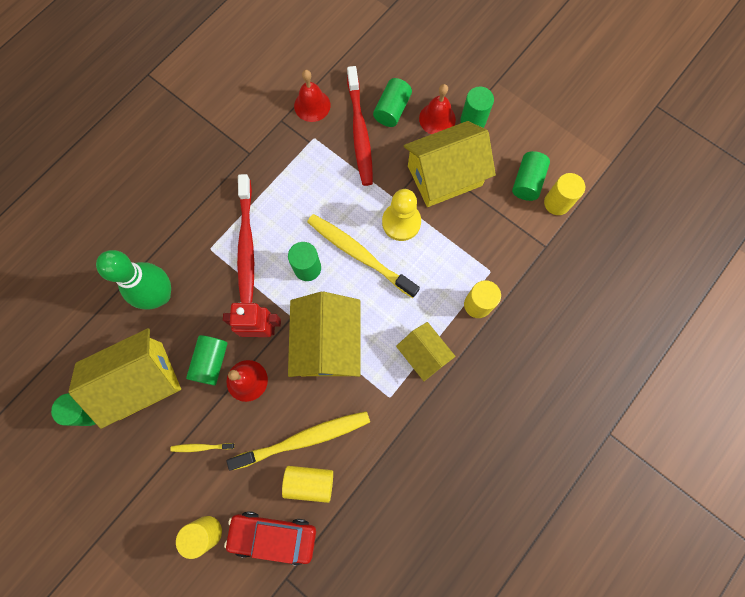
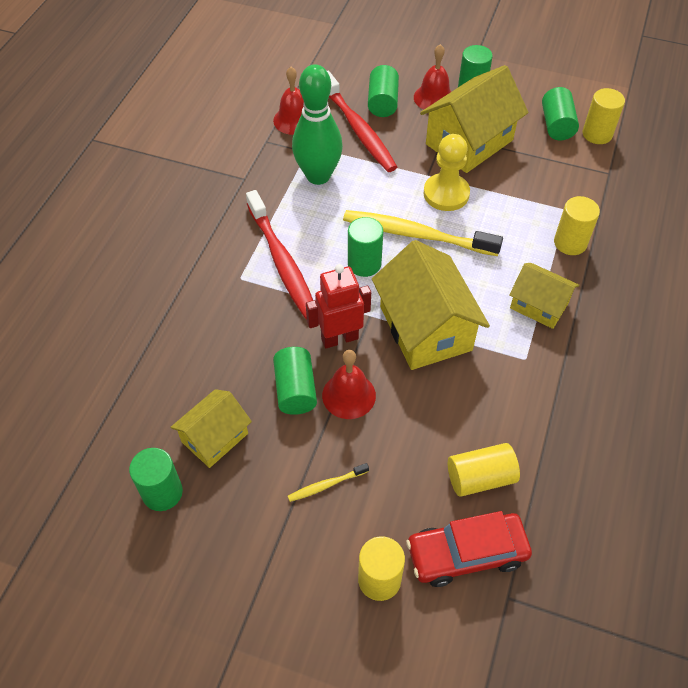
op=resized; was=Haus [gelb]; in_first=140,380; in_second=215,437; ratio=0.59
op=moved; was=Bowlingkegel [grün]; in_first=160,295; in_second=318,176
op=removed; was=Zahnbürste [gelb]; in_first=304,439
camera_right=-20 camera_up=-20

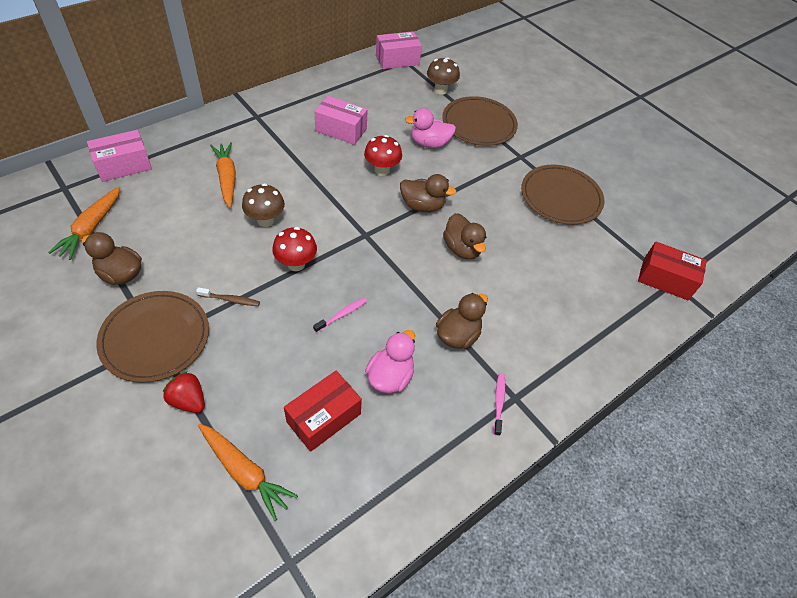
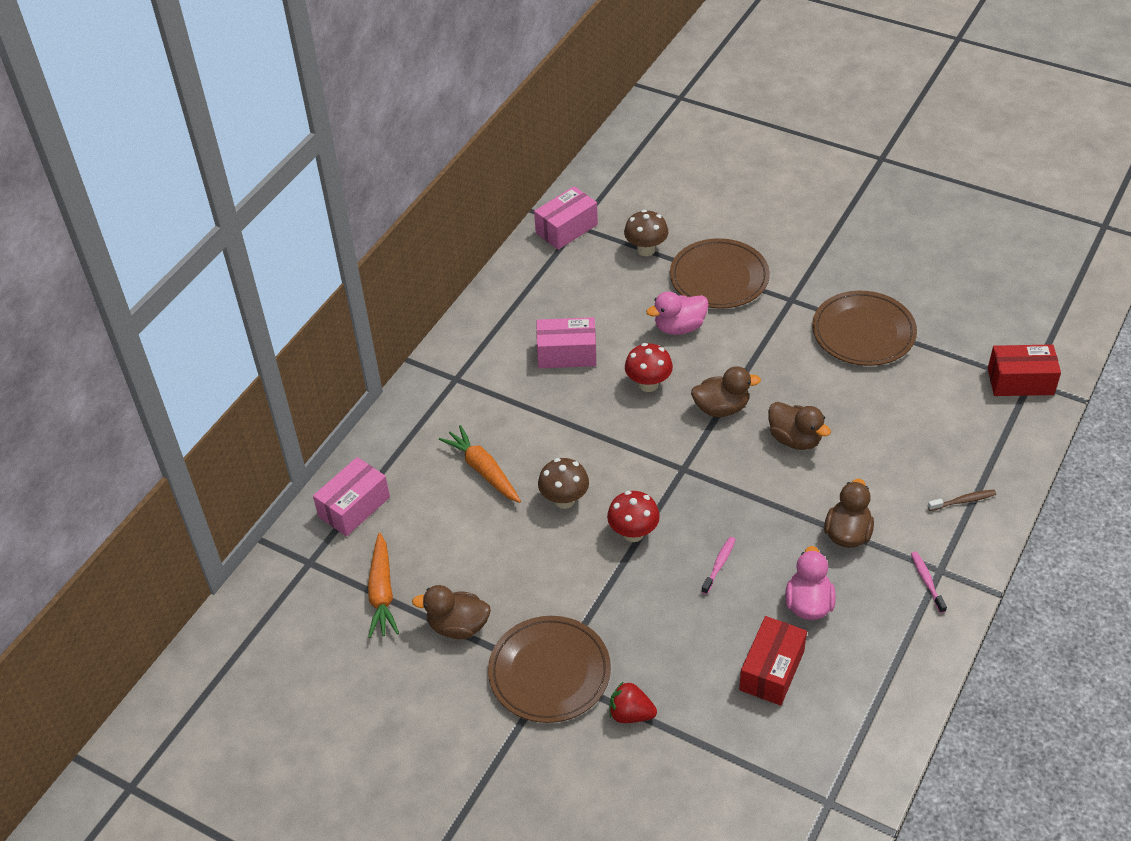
op=moved; was=Zahnbürste [braun]; in_first=230,300; in_second=963,501
op=removed; was=Karotte [orange]; in_first=244,472
camera_right=-15 camera_up=-5

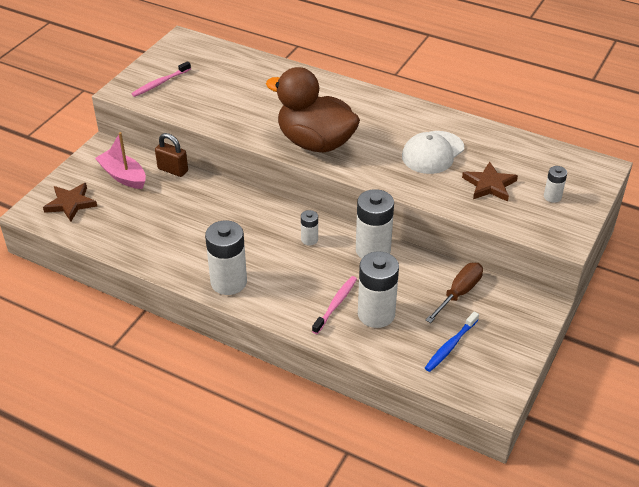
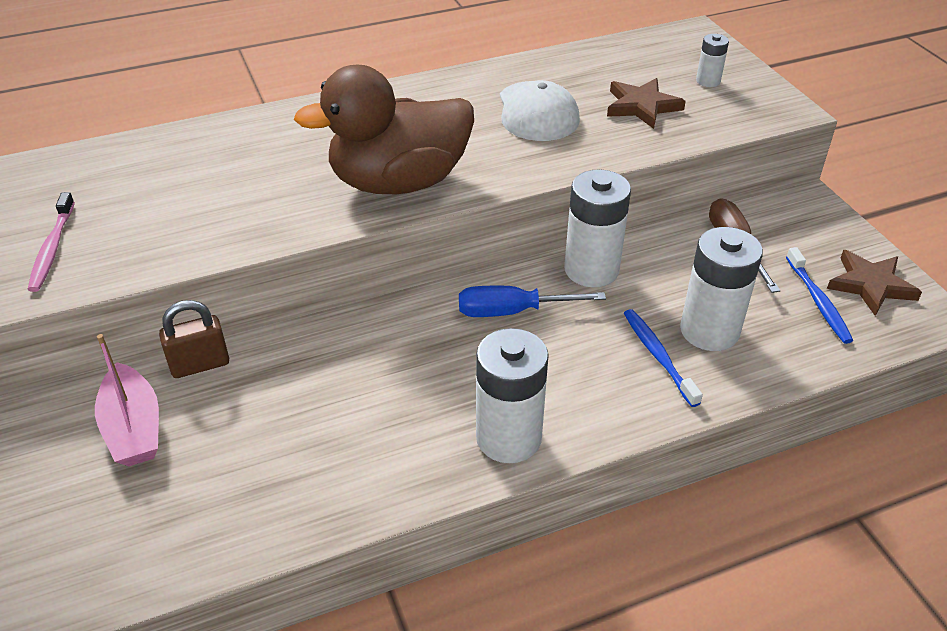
op=moved; was=Stern [braun]; in_first=70,203; in_second=870,285
op=turned; was=Boot [rosa]; in_first=123,176; in_second=133,428; clockwise=-105
op=replaced; was=Batterie [weiß]; now=Schraubenzieher [blau]; in_first=309,239; in_second=511,311
op=recoloured; was=Zahnbürste [rosa]; now=Zahnbürste [blau]; in_first=336,304; in_second=658,356
camera_right=-50 camera_up=0

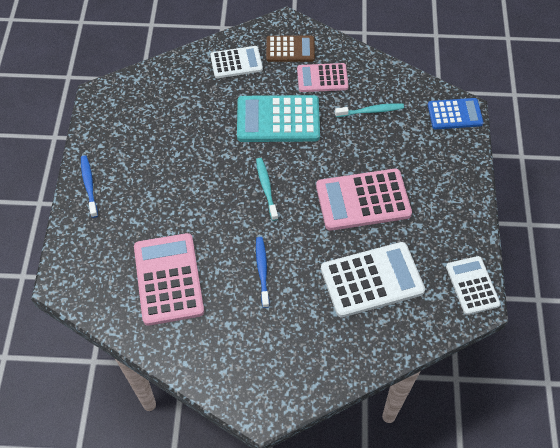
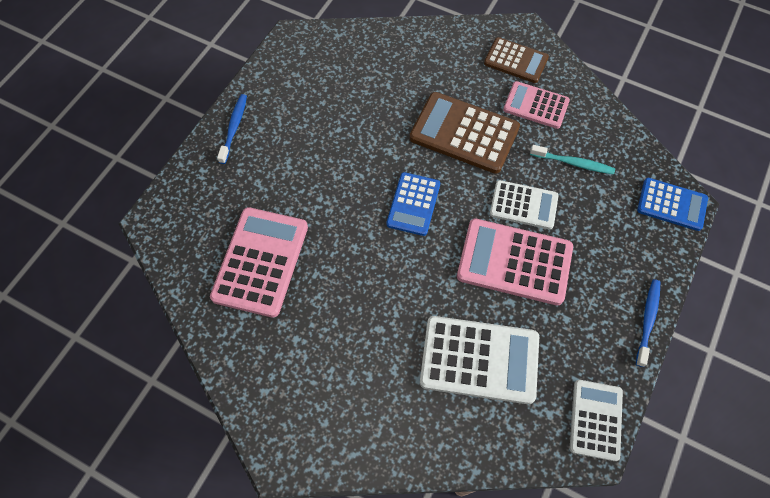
op=moved; was=Taschenrechner [weiß]; in_first=236,62; in_second=523,205
op=recoloured; was=Taschenrechner [türkis]; now=Taschenrechner [braun]; in_first=278,119; in_second=464,133
op=replaced; was=Zahnbürste [türkis]; now=Taschenrechner [blau]; in_first=266,188; in_second=413,204
op=moved; was=Zahnbürste [blau]; in_first=262,271; in_second=647,320
camera_right=25 camera_up=5

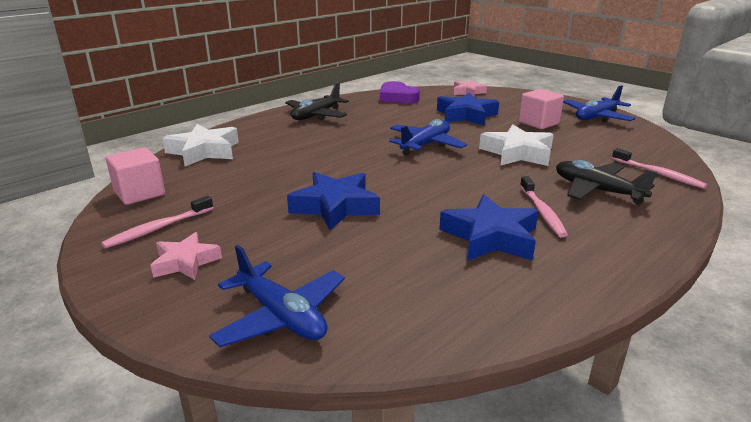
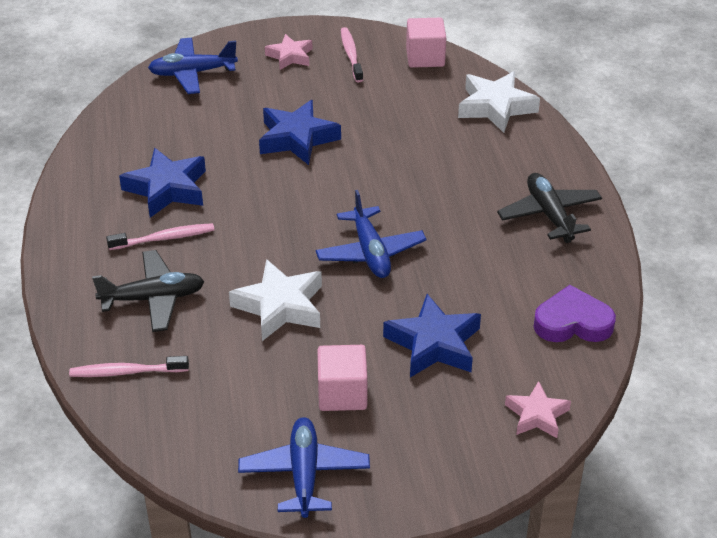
op=turned; was=Zahnbürste [rosa]; in_first=542,212; in_second=164,238; clockwise=135
camera_right=125 camera_up=15

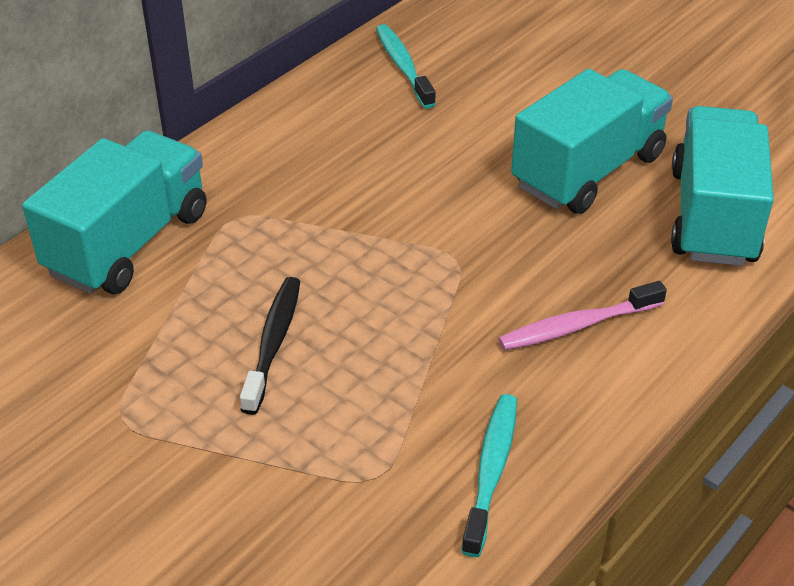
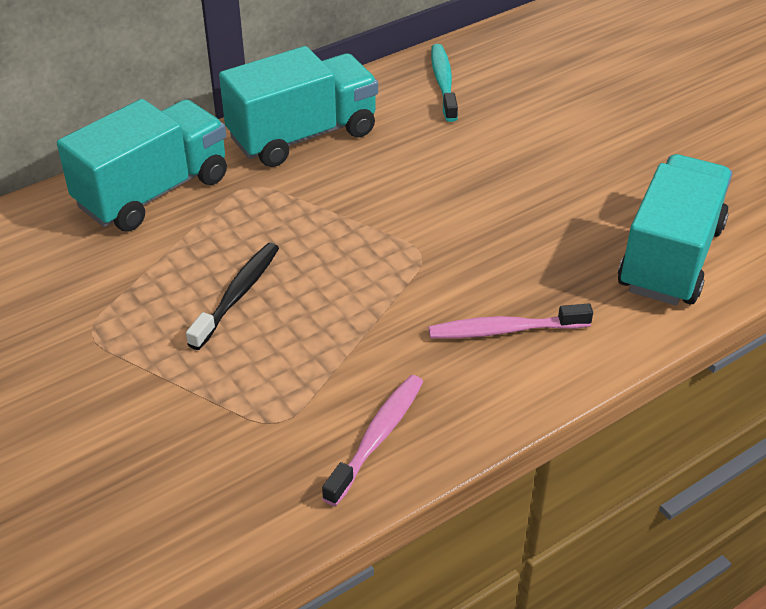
op=recoloured; was=Zahnbürste [türkis]; now=Zahnbürste [rosa]; in_first=491,471; in_second=377,437
op=moved; was=Lastwagen [türkis]; in_first=588,170; in_second=303,135
camera_right=15 camera_up=0

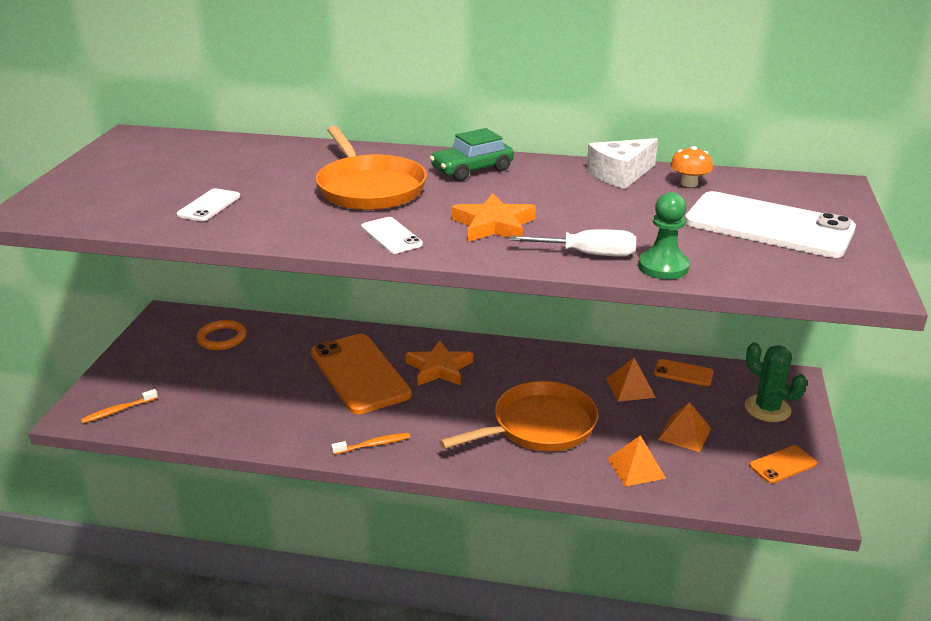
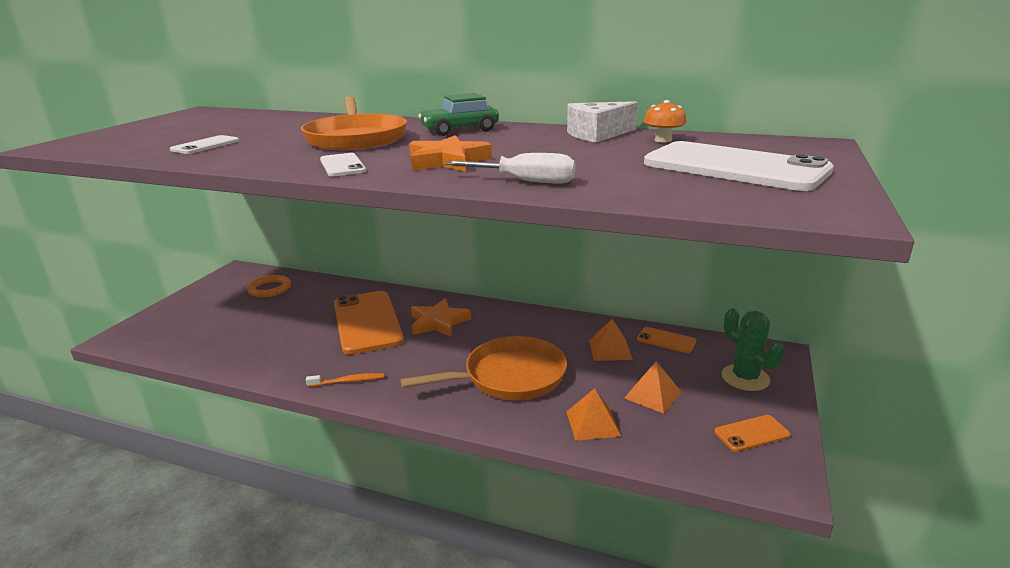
op=removed; was=Zahnbürste [orange]; in_first=118,411
op=removed; was=Bauer [grün]; in_first=663,267
camera_right=10 camera_up=-5

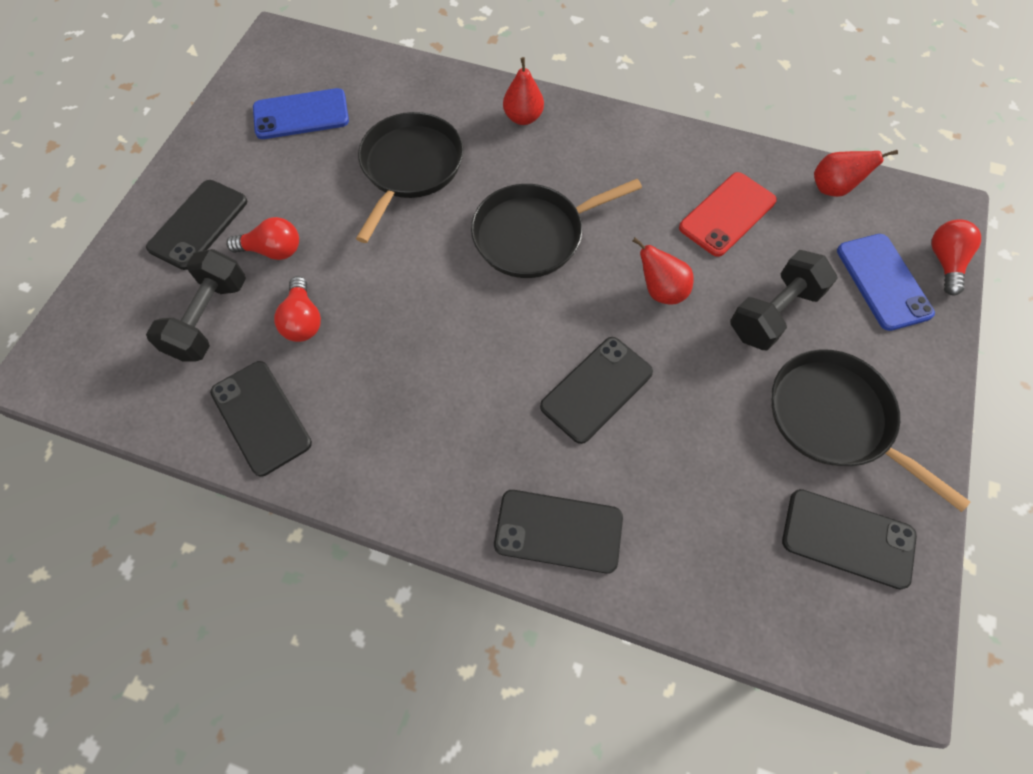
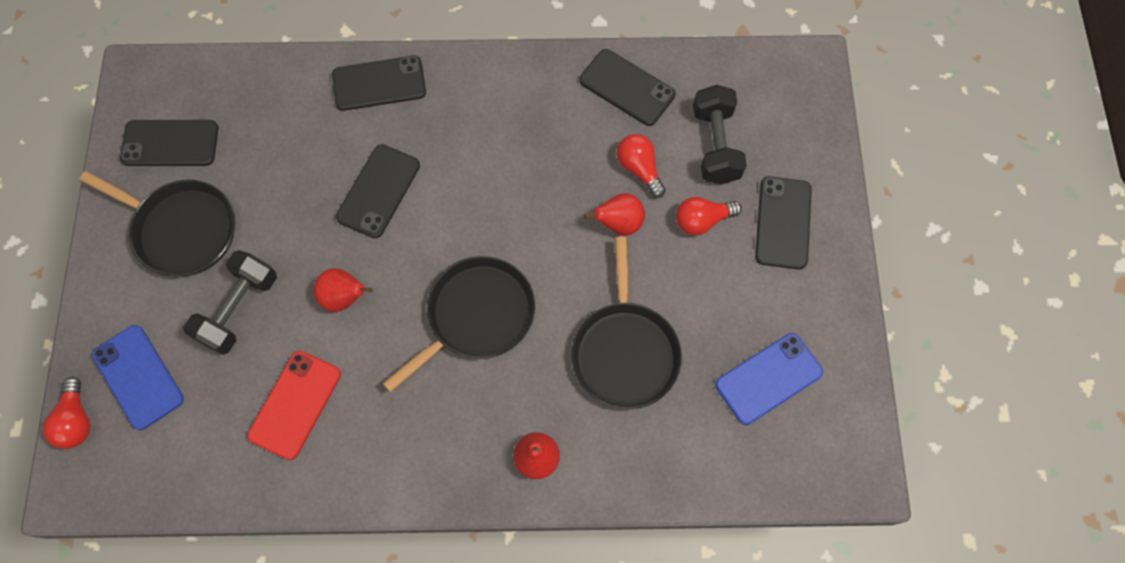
op=moved; was=Birne [rot]; in_first=833,188; in_second=618,223
camera_right=160 camera_up=5

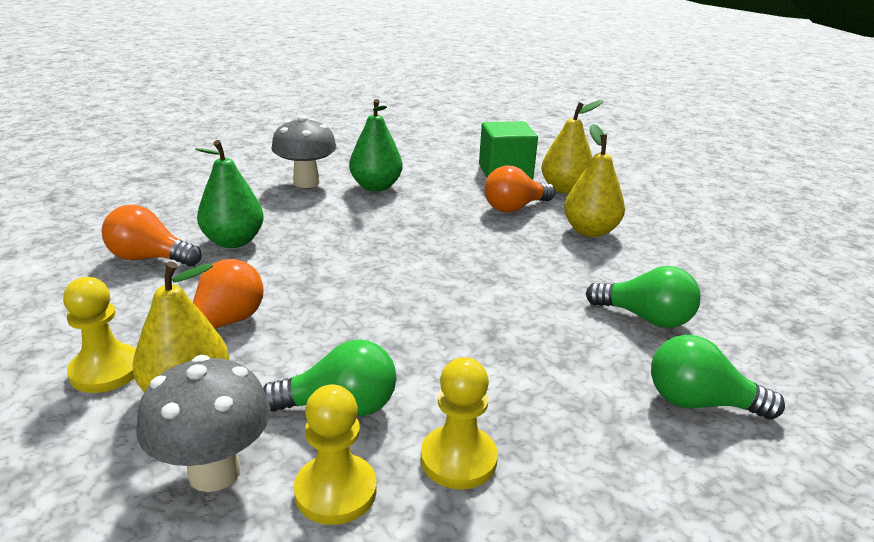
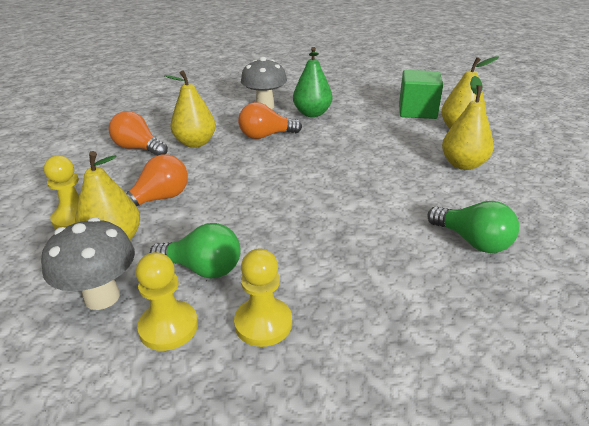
op=recoloured; was=Birne [grün]; now=Birne [gelb]; in_first=234,241; in_second=195,143
op=moved; was=Glühbirne [orange]; in_first=515,208; in_second=266,136
op=removed; was=Glühbirne [grün]; in_first=699,403
camera_right=20 camera_up=5

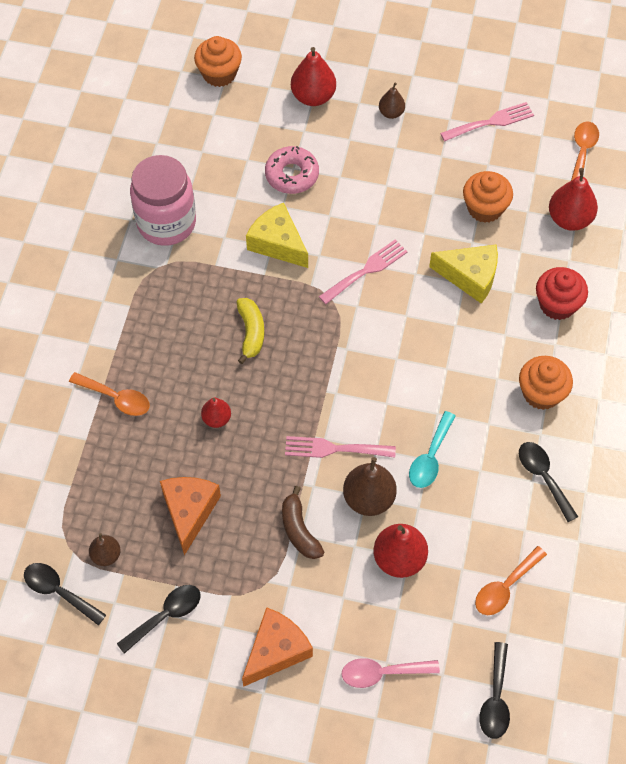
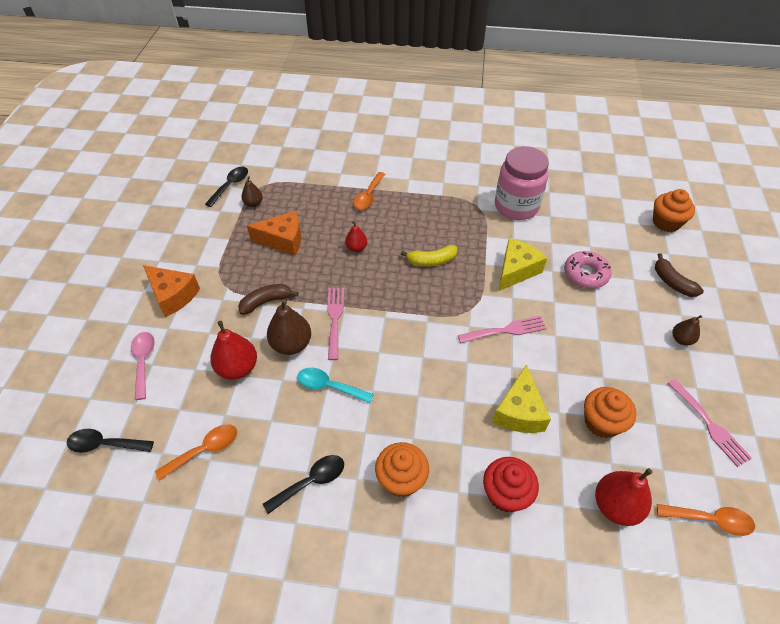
op=removed; was=Löffel [schwarz]; in_first=165,616
op=replaced; was=Birne [rot]; now=Banane [braun]; in_first=313,96; in_second=672,282
op=turned; was=Gabel [rosa]; in_first=366,270; in_second=506,330; clockwise=-60
op=turned; was=Löffel [orange]; in_first=505,587; in_second=204,450; clockwise=105
camera_right=85 camera_up=-10

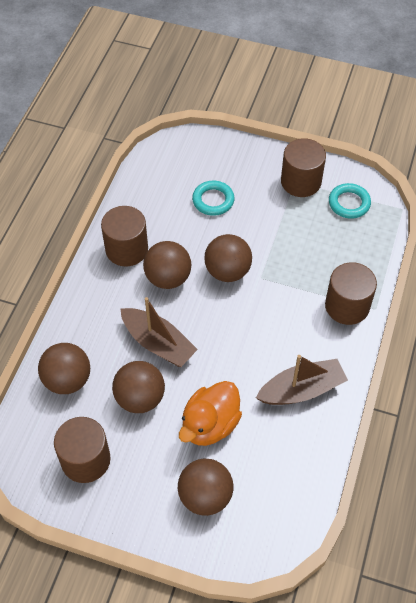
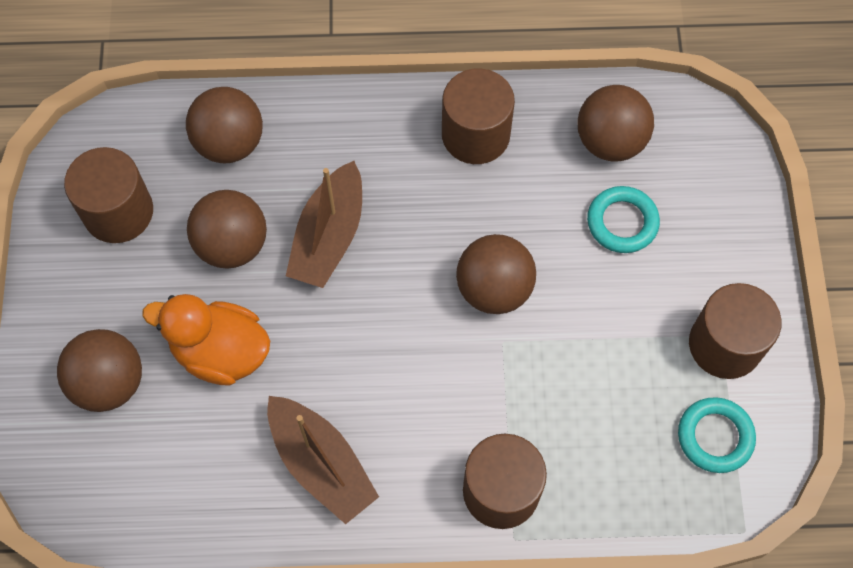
op=moved; was=Ball [braun]; in_first=168,278; in_second=610,141
camera_right=70 camera_up=10

